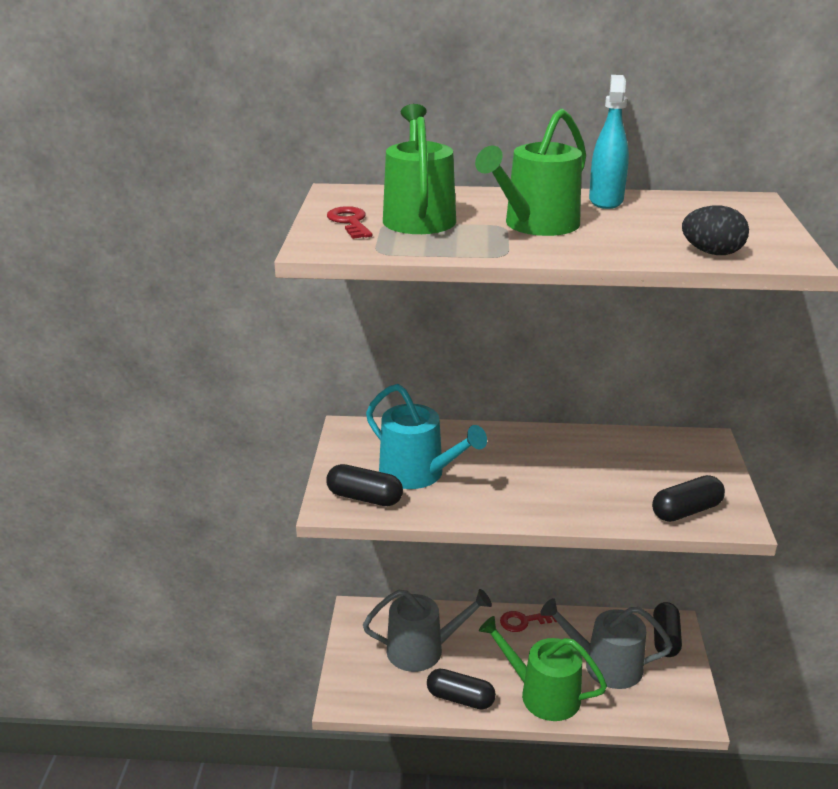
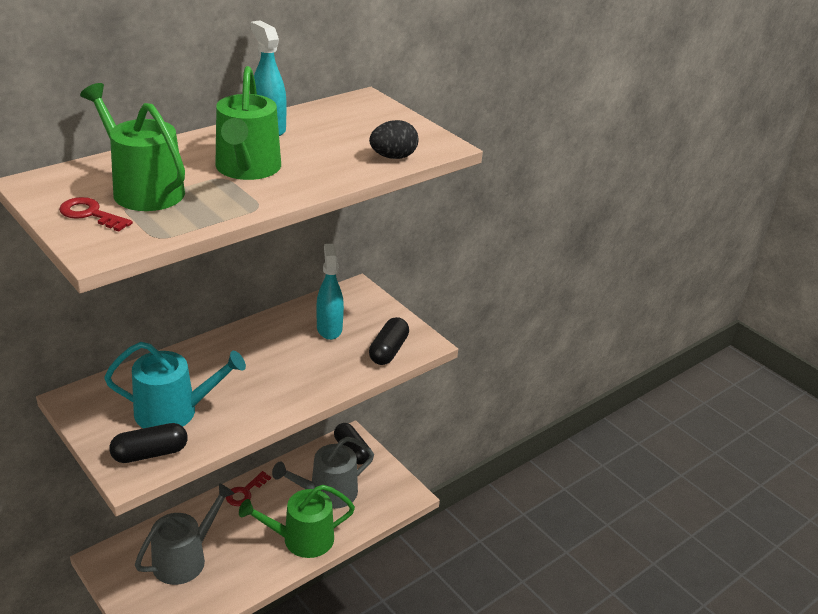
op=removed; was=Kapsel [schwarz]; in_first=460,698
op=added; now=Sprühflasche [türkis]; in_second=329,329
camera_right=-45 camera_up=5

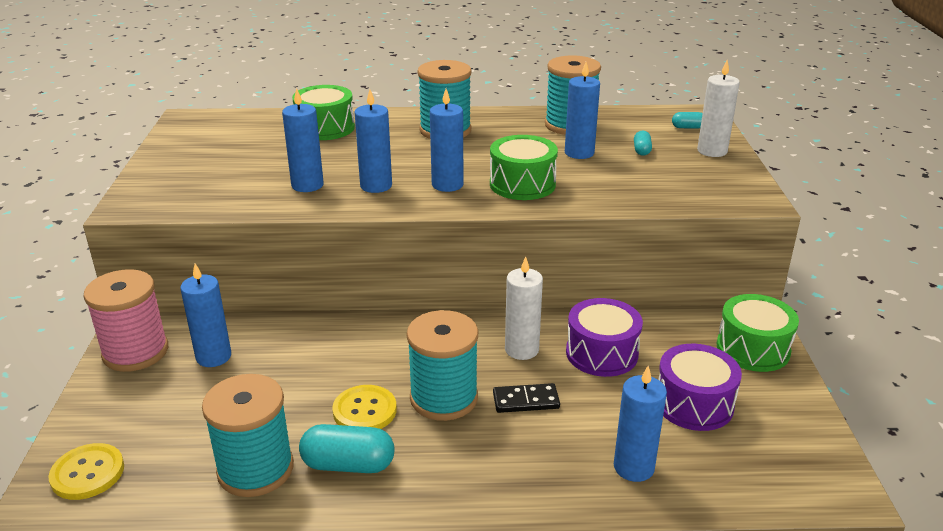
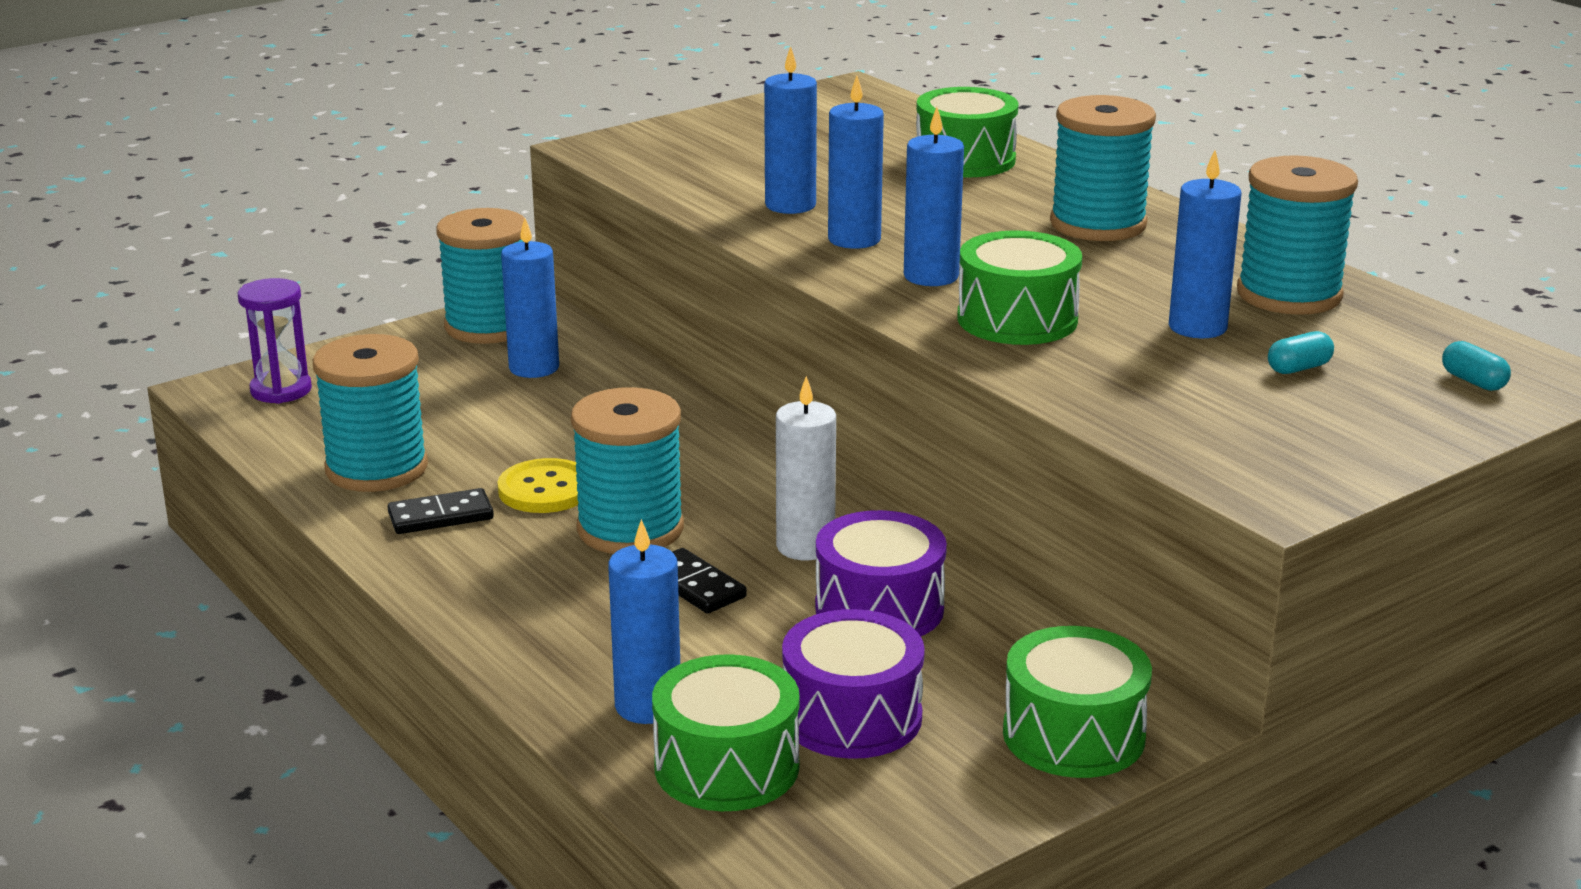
op=replaced; was=Knopf [gelb]; now=Sanduhr [lila]; in_first=87,473; in_second=281,390
op=recoloured; was=Garnrolle [rosa]; now=Garnrolle [türkis]; in_first=135,352; in_second=489,326
op=replaced; was=Kapsel [türkis]; now=Dominostein [schwarz]; in_first=348,465; in_second=441,516
op=removed; was=Kerze [weiß]; in_first=712,151
op=added; now=Trommel [grün]; in_second=726,766
camera_right=55 camera_up=-5

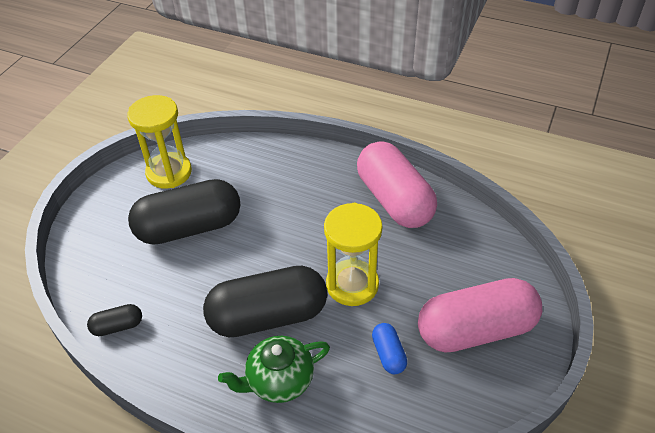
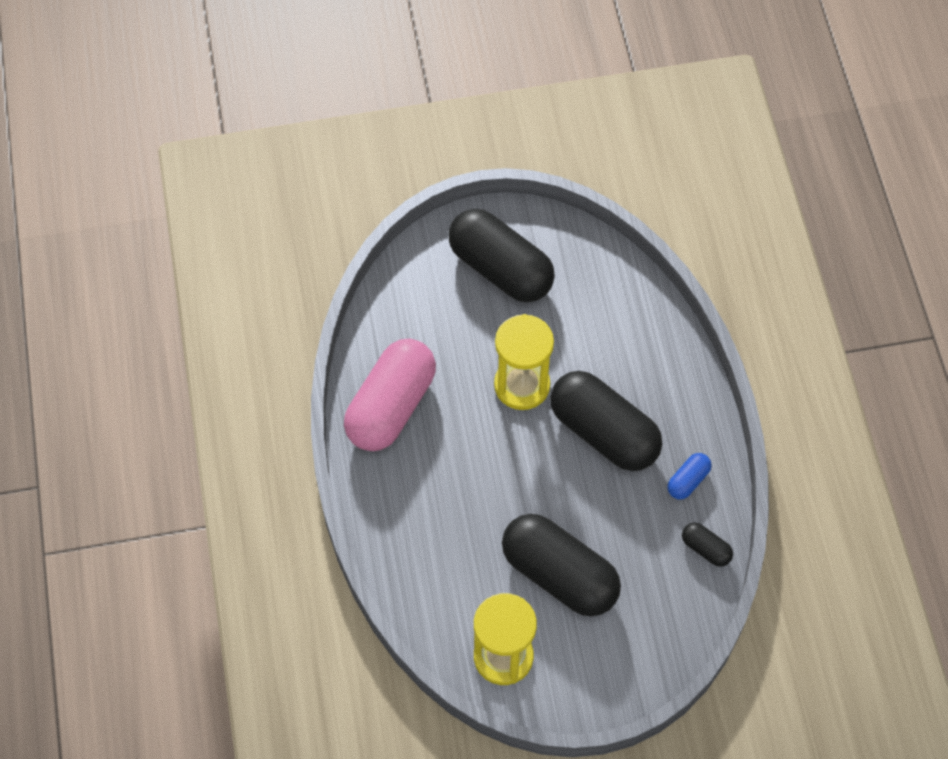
op=removed; was=Teekanne [grün]; in_first=279,380
op=moved; was=Kapsel [blau]; in_first=388,354; in_second=688,481
op=recoloured; was=Kapsel [rosa]; now=Kapsel [schwarz]; in_first=475,330; in_second=501,268
camera_right=-125 camera_up=15

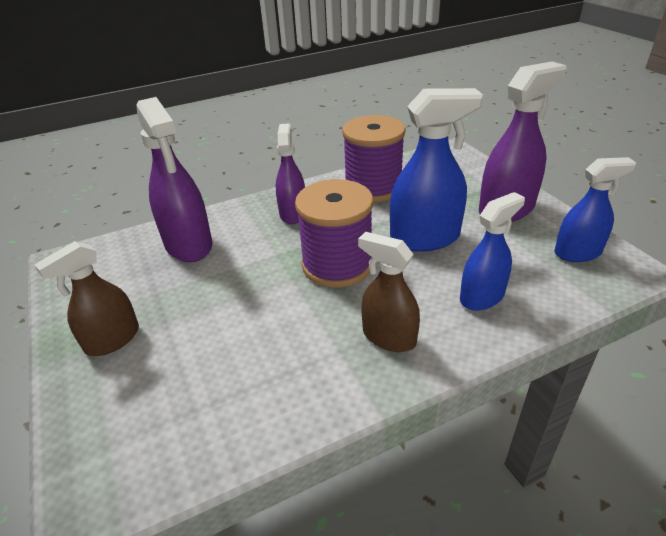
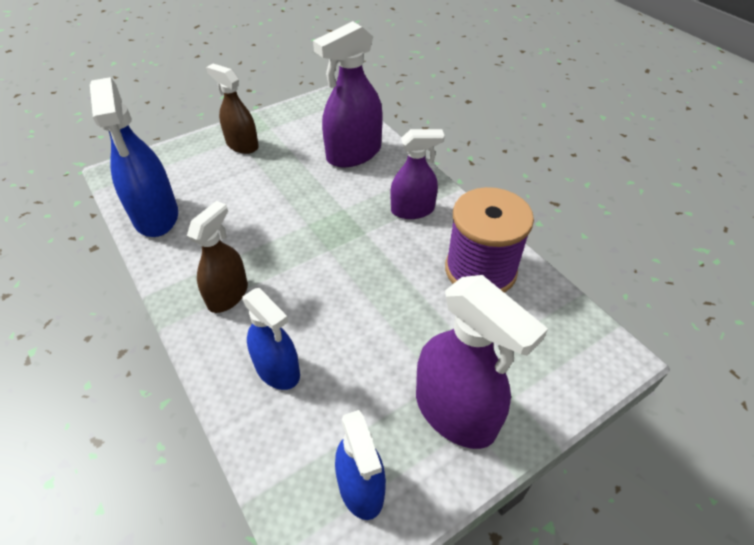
op=removed; was=Garnrolle [lila]; in_first=337,265
op=moved; was=Sprühflasche [blau]; in_first=425,238; in_second=156,216
camera_right=80 camera_up=10

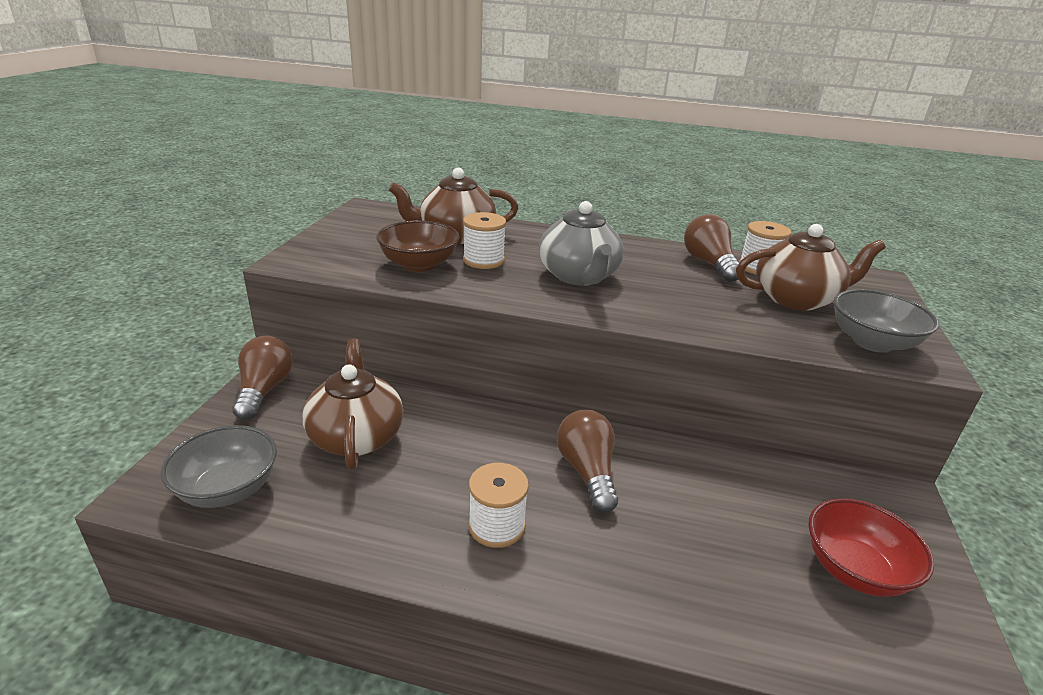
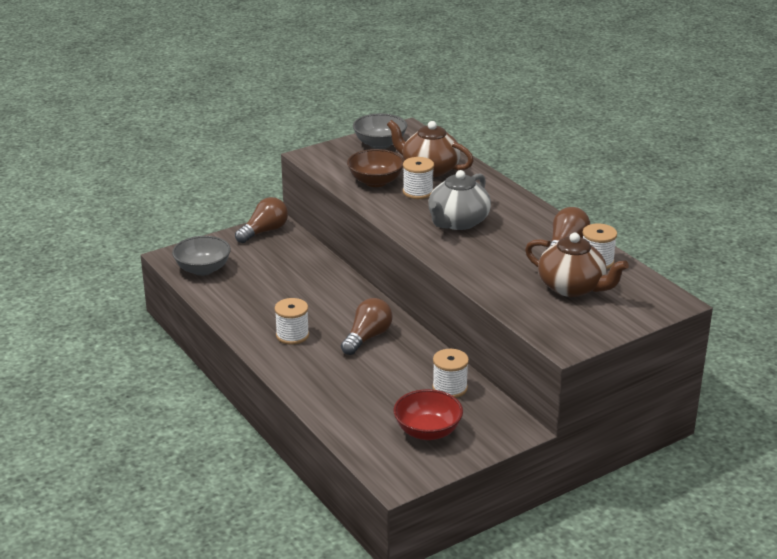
op=removed; was=Teekanne [braun]; in_first=356,436
op=moved; was=Schüssel [grau]; in_first=872,342; in_second=380,144
op=added; now=Garnrolle [weiß]; in_second=449,388
camera_right=45 camera_up=0

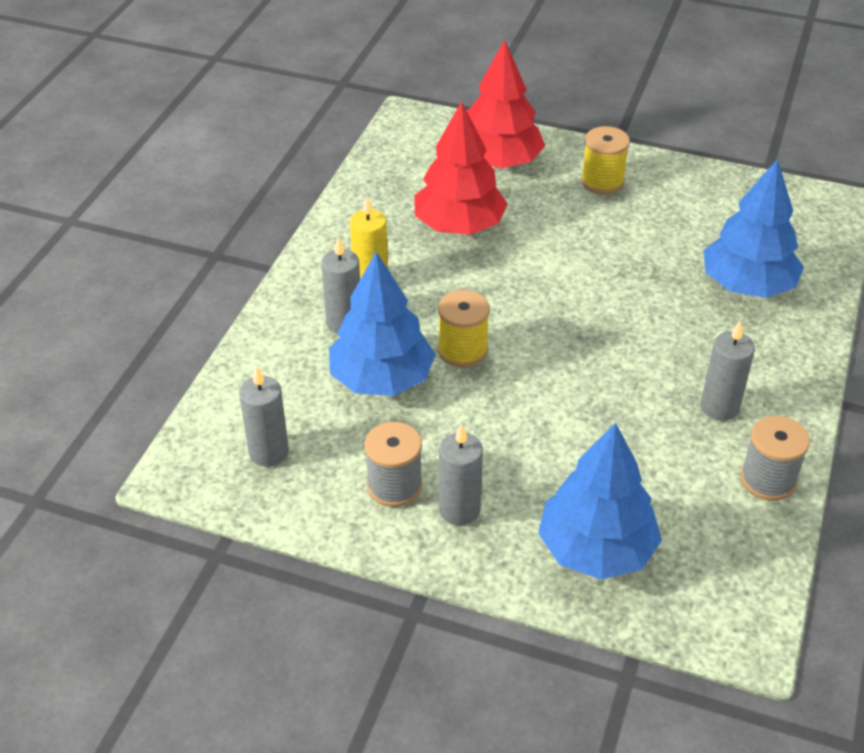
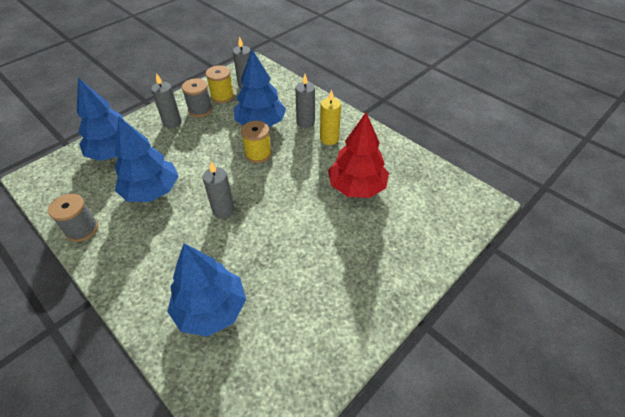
op=removed; was=Baum [rot]; in_first=499,162
op=moved; was=Garnrolle [gelb]; in_first=602,181; in_second=222,96
op=moved; was=Kerze [grau]; in_first=719,407; in_second=223,210
op=added; now=Baum [blau]; in_second=152,191
camera_right=115 camera_up=5

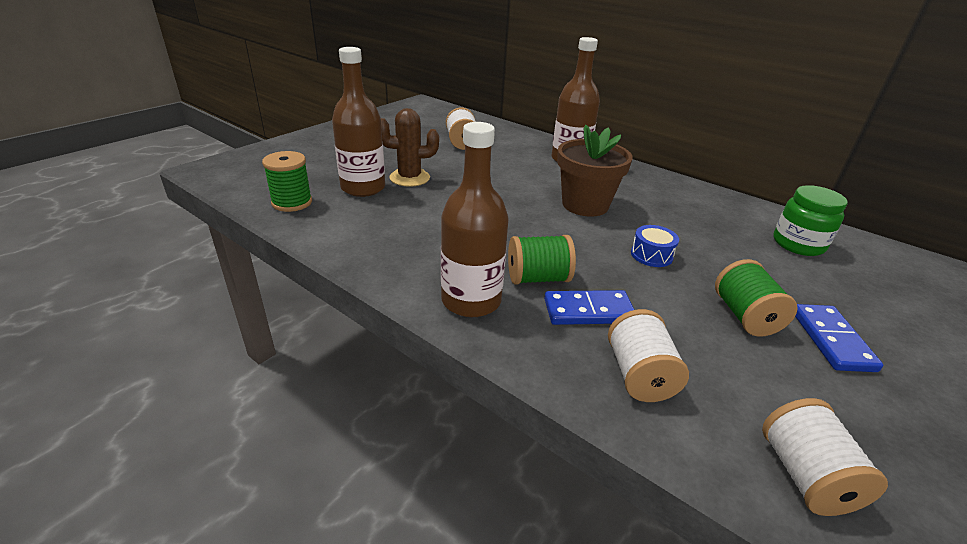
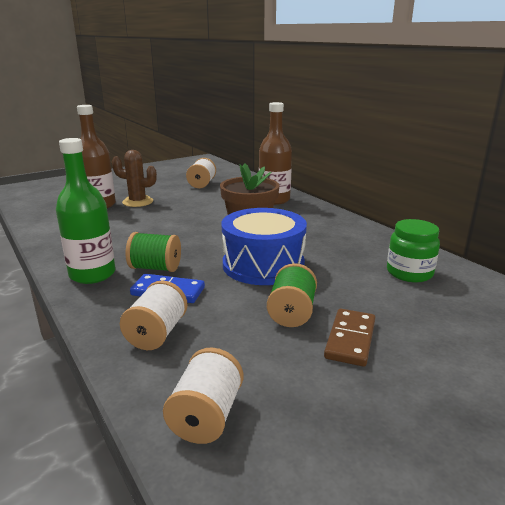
op=removed; was=Garnrolle [grün]; in_first=292,202
op=recoloured; was=Flasche [braun]; now=Flasche [grün]; in_first=471,301; in_second=92,274
op=resized; was=Trommel [blau]; in_first=651,255; in_second=263,265; ratio=2.36
op=recoloured; was=Dominostein [blau]; now=Dominostein [braun]; in_first=831,340; in_second=350,339
camera_right=20 camera_up=-10

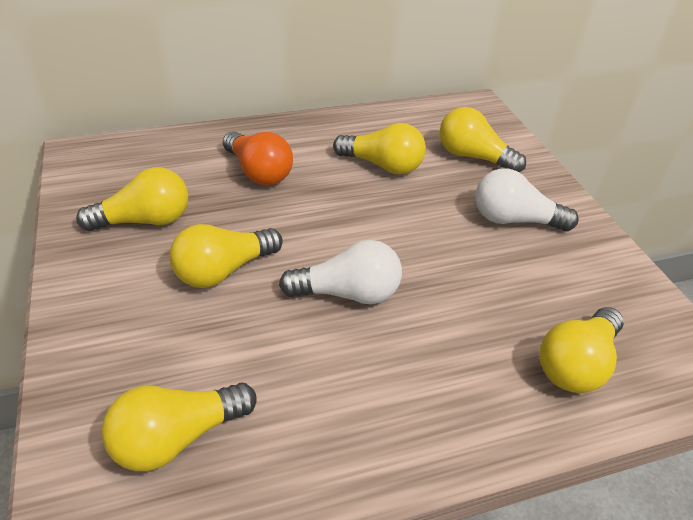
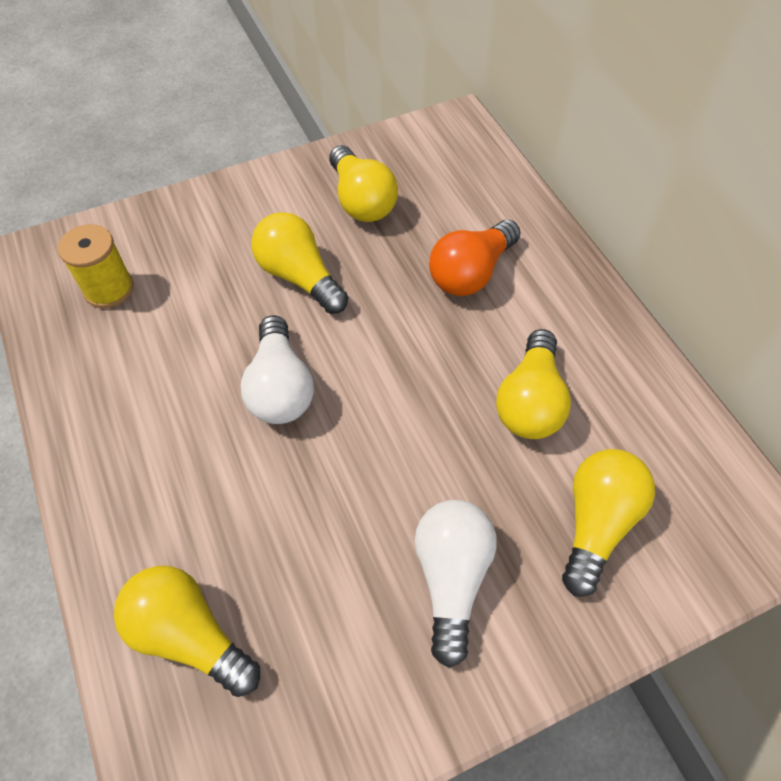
op=replaced; was=Glühbirne [gelb]; now=Garnrolle [gelb]; in_first=177,437; in_second=109,289
camera_right=85 camera_up=15

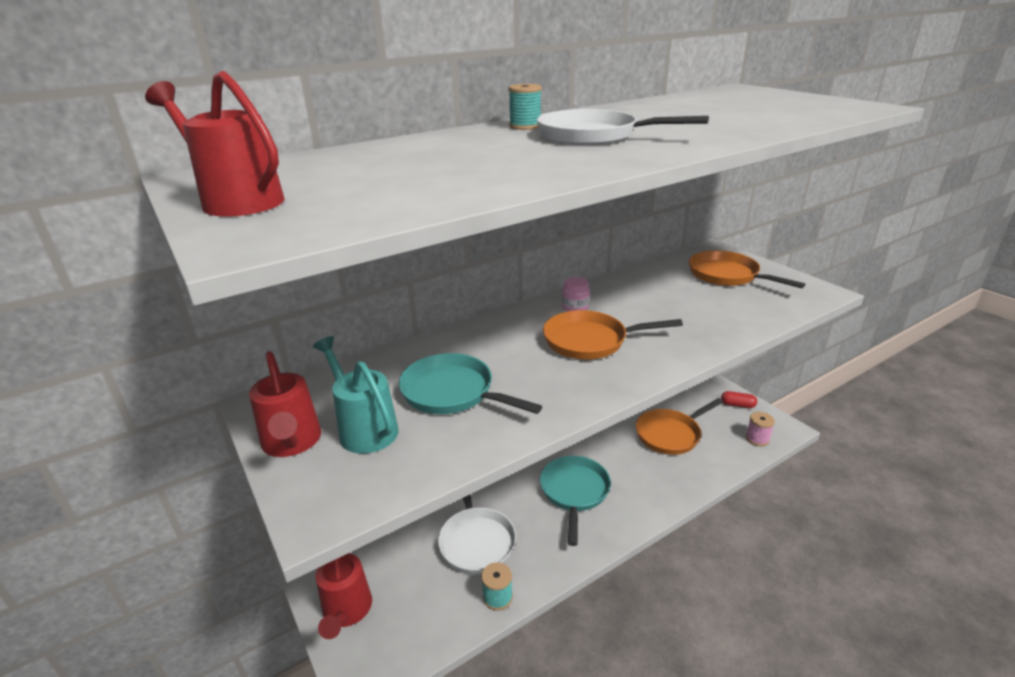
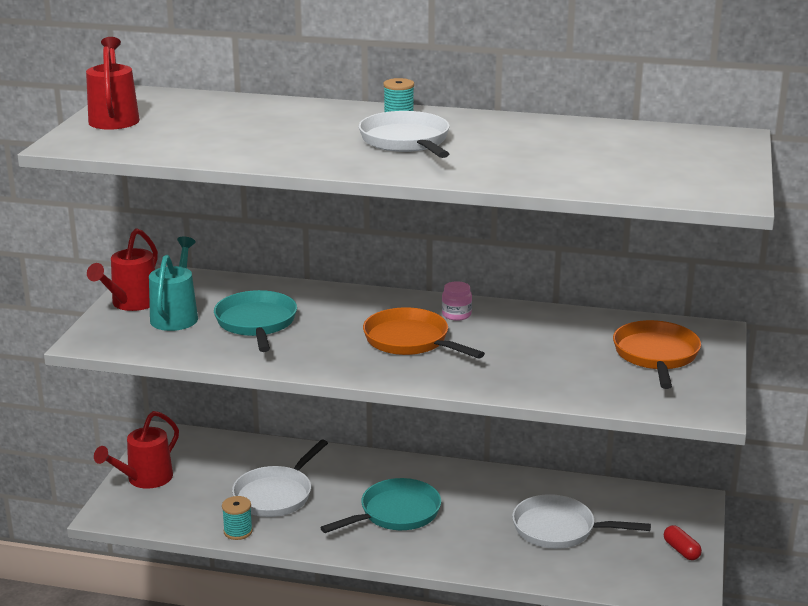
op=recoloured; was=Pfanne [orange]; now=Pfanne [weiß]; in_first=670,434; in_second=559,529
op=removed; was=Garnrolle [rosa]; in_first=757,439
camera_right=45 camera_up=-5

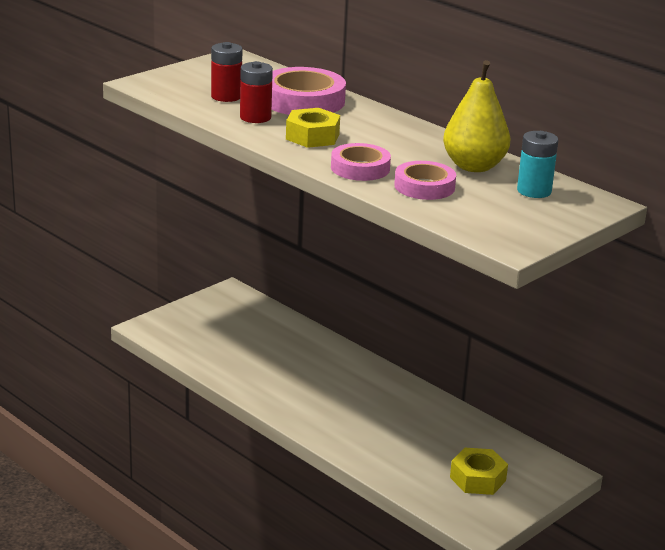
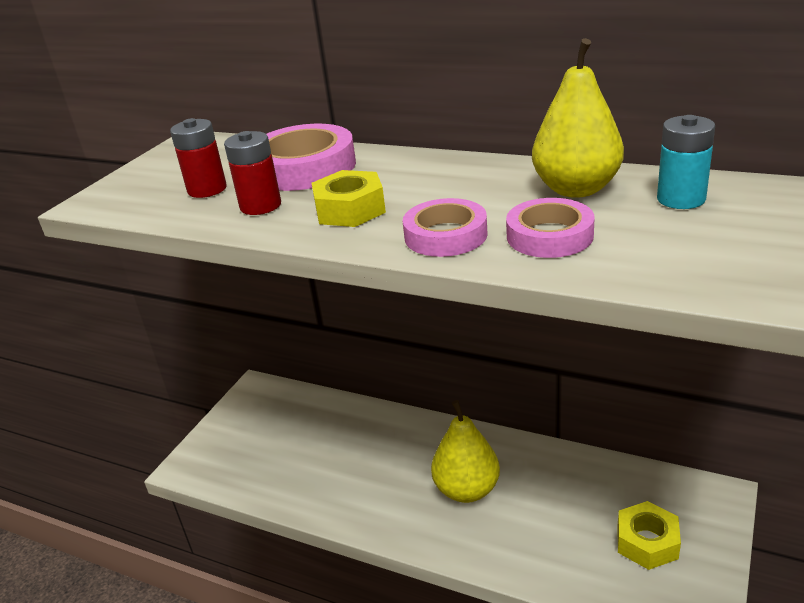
op=added; now=Birne [gelb]; in_second=467,489
camera_right=-15 camera_up=5

